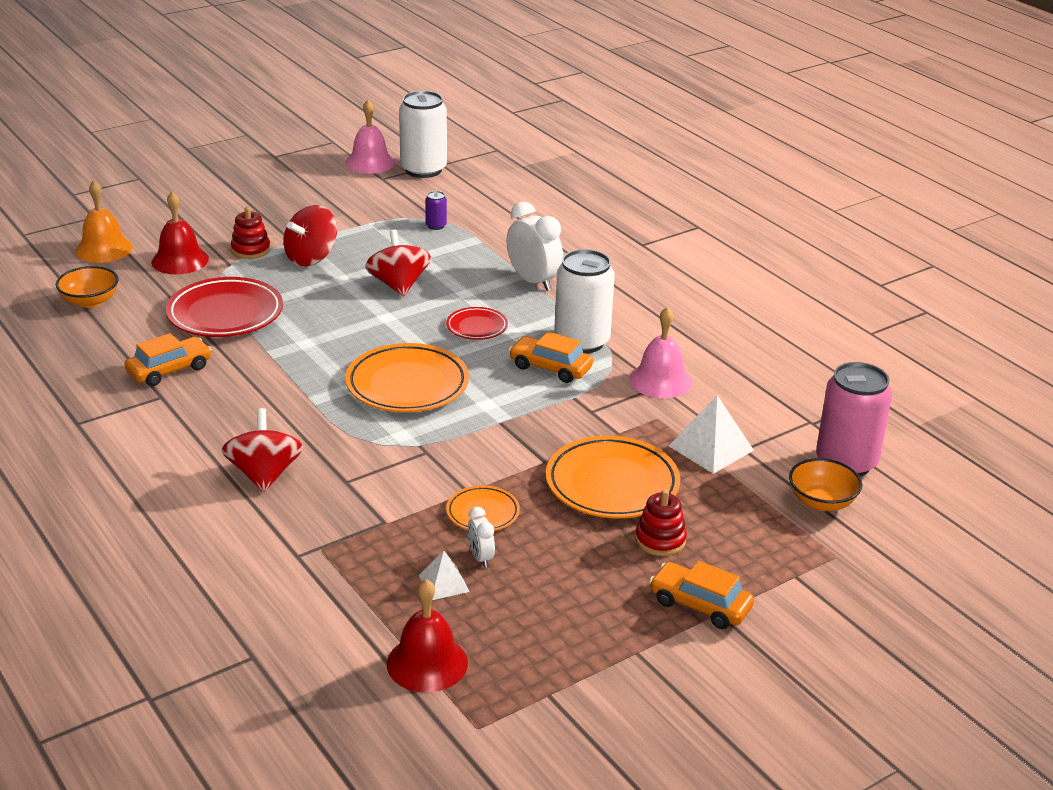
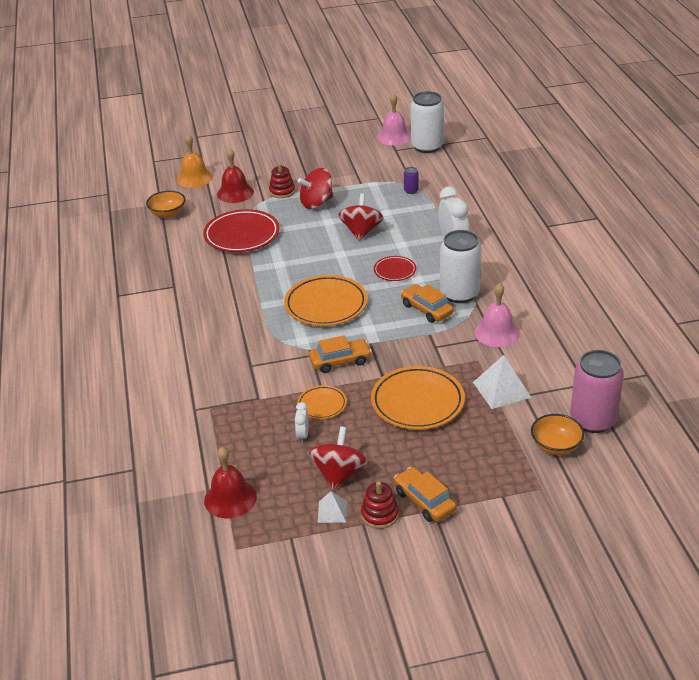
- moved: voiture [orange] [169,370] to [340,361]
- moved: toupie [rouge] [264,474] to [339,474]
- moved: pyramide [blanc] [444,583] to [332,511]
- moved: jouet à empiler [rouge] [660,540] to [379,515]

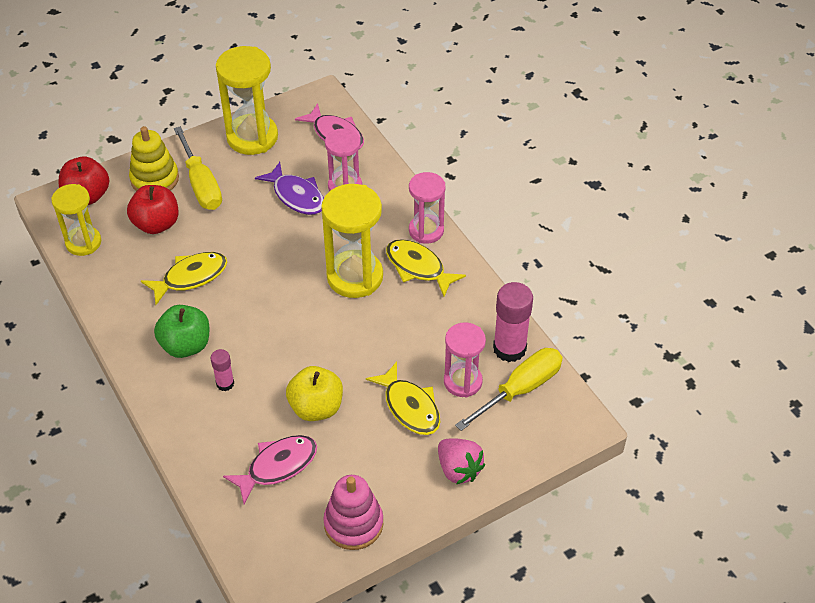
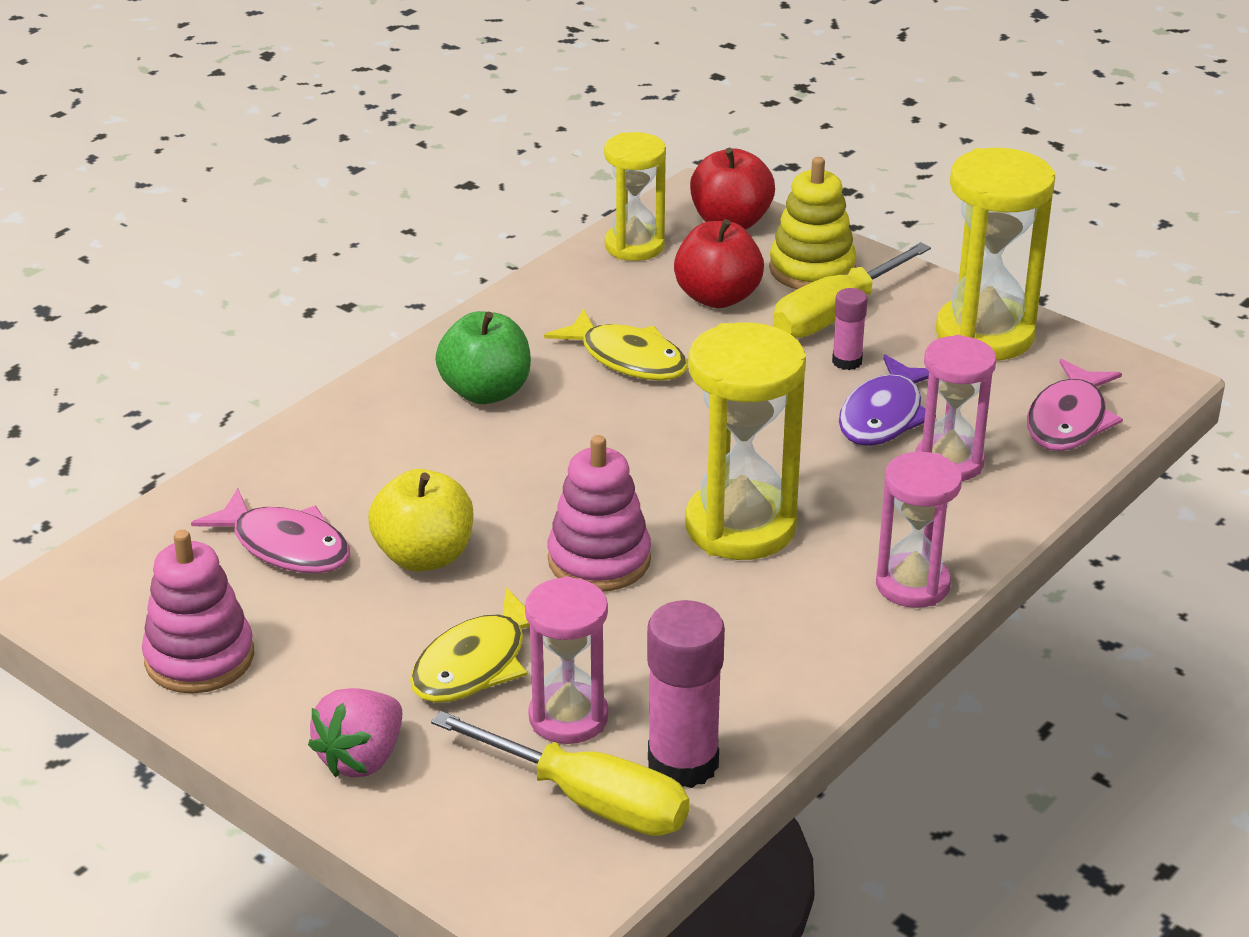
- moved: bâton de colle [rose] [225,383] to [847,361]
- removed: poisson [jaune] [418,267]
- added: jouet à empiler [rose] [599,560]

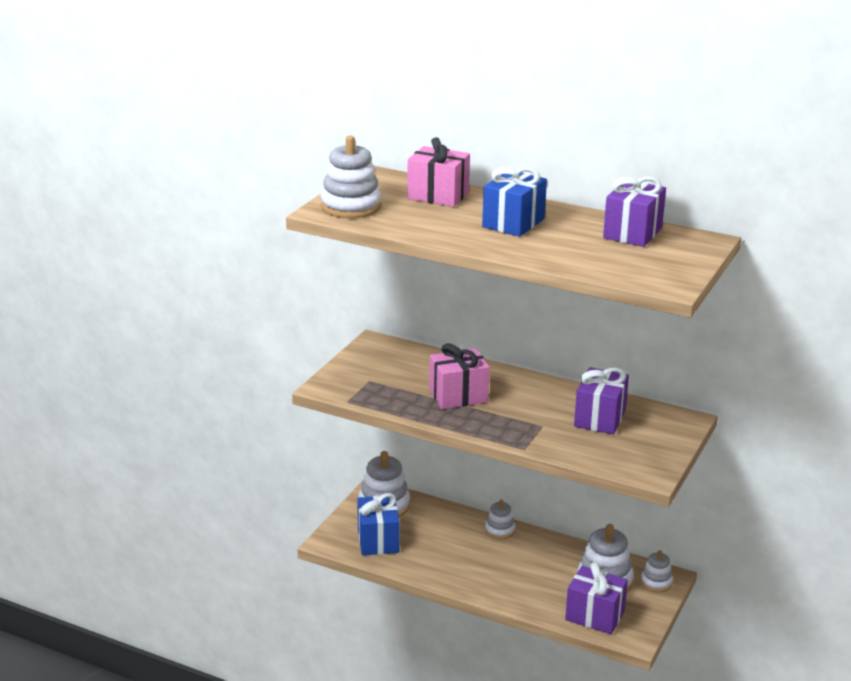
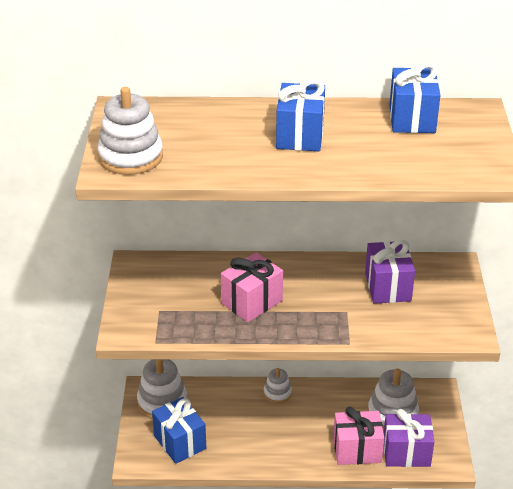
- moved: cadeau [rose] [438,196] to [357,450]
- recoloured: cadeau [violet] [632,233] to cadeau [bleu] [412,119]
- removed: jouet à empiler [blanc] [656,582]

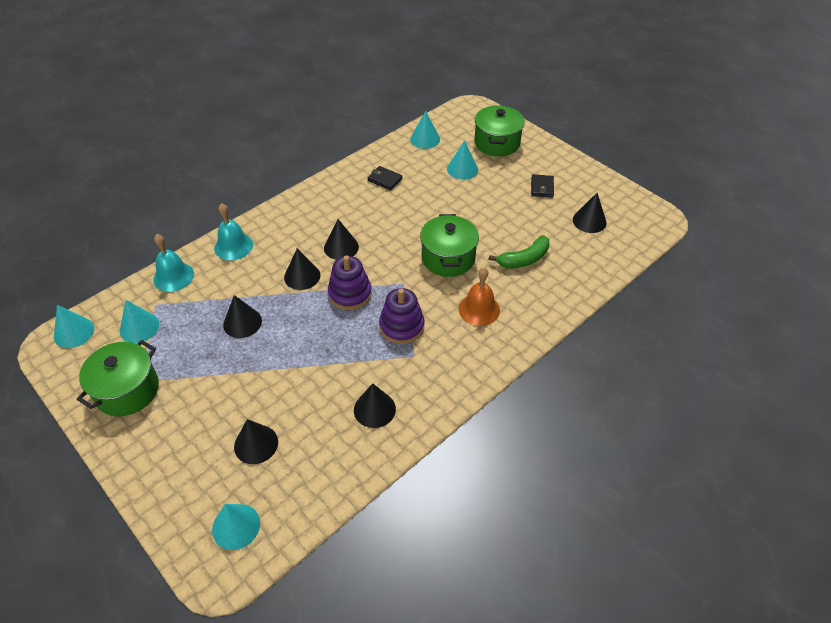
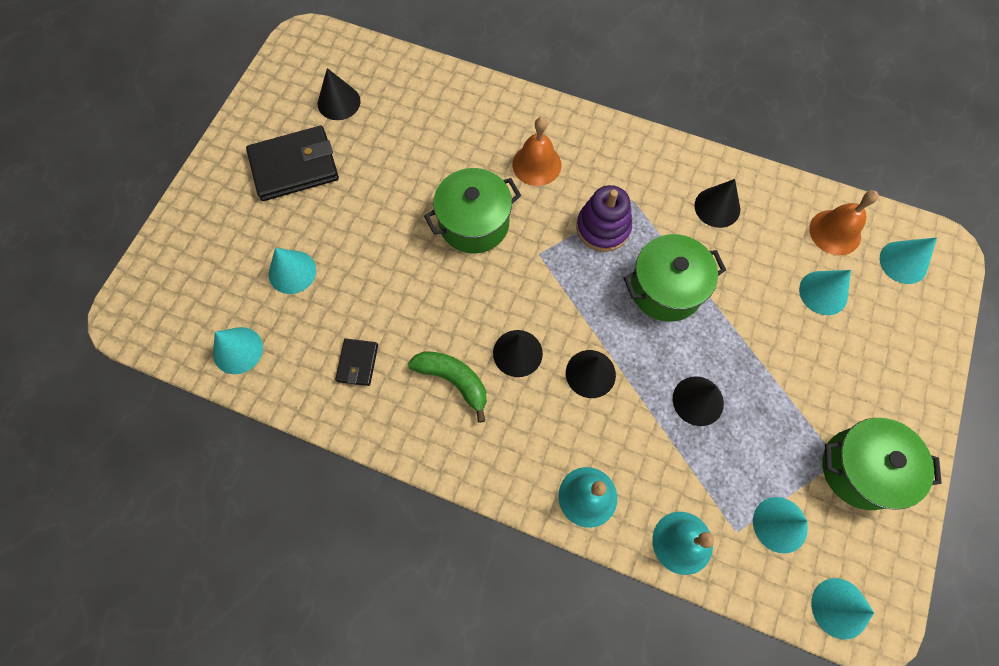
- recoloured: cône [noir] [256,444] to cône [turquoise] [823,292]
- removed: jouet à empiler [violet] [350,294]
- moved: marmite [vert] [497,143] to [665,289]
- moved: banane [vert] [524,259] to [453,380]
- resized: portefeuille [noir] [542,187] = [294,167] x1.98
- added: cloche [orange] [835,232]

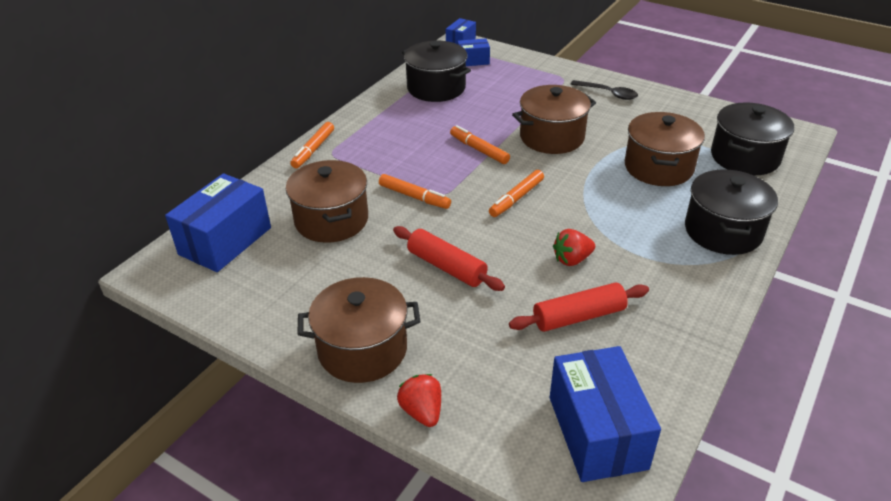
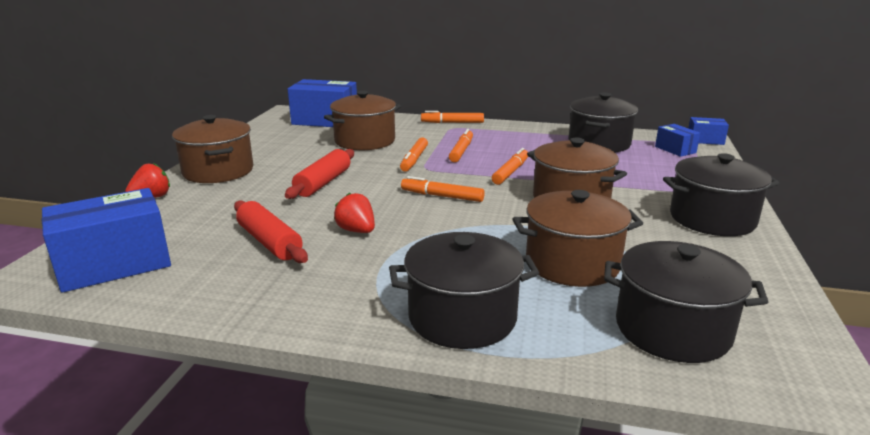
- replaced: cuillère [noir] [608,93] to marmite [noir] [712,219]
- added: feutre [orange] [461,151]

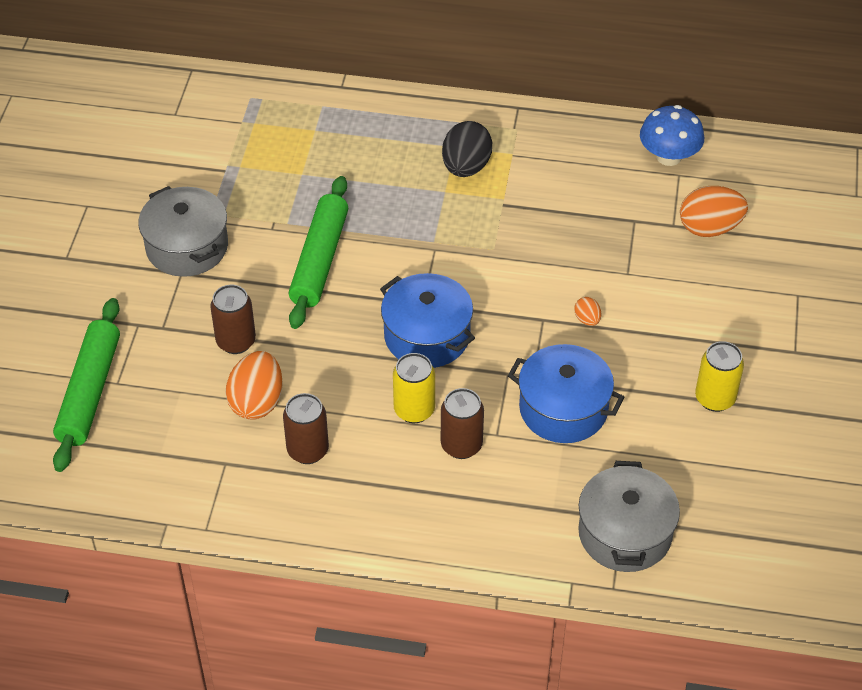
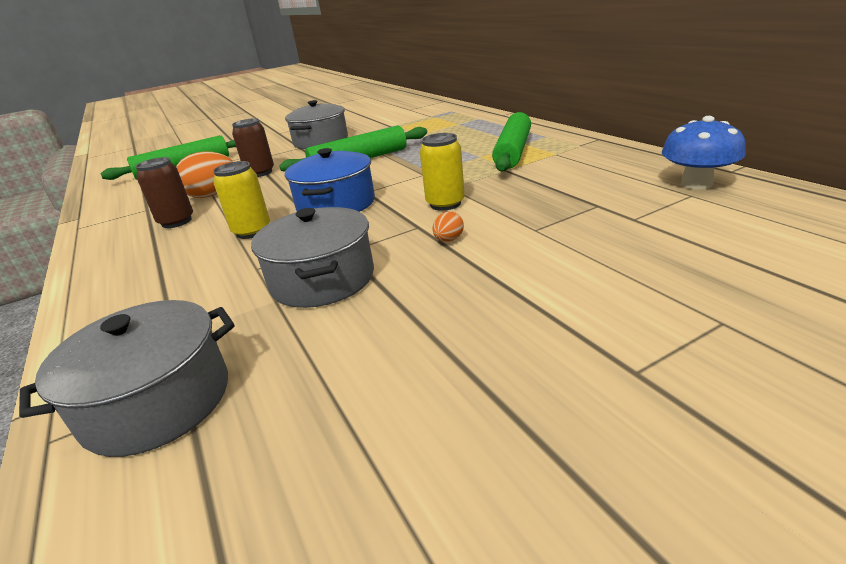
- removed: canette [marron] [461,445]
- replaced: œuf [noir] [466,167] to rouleau à pâtisserie [vert] [513,151]
- recoloured: marmite [bleu] [563,409] to marmite [gris] [322,279]
- removed: œuf [orange] [709,228]
- moved: canette [jaune] [715,398] to [445,204]

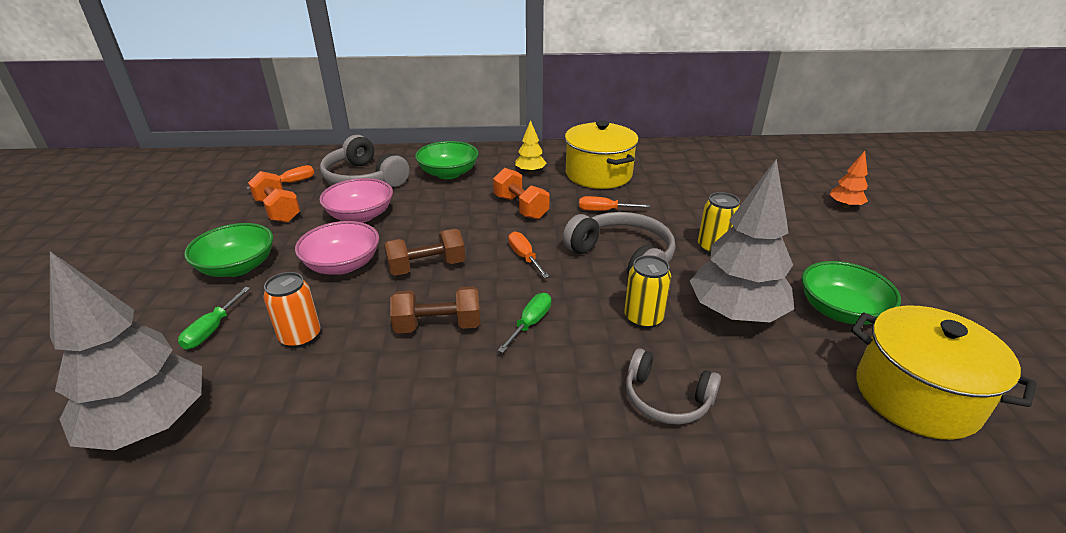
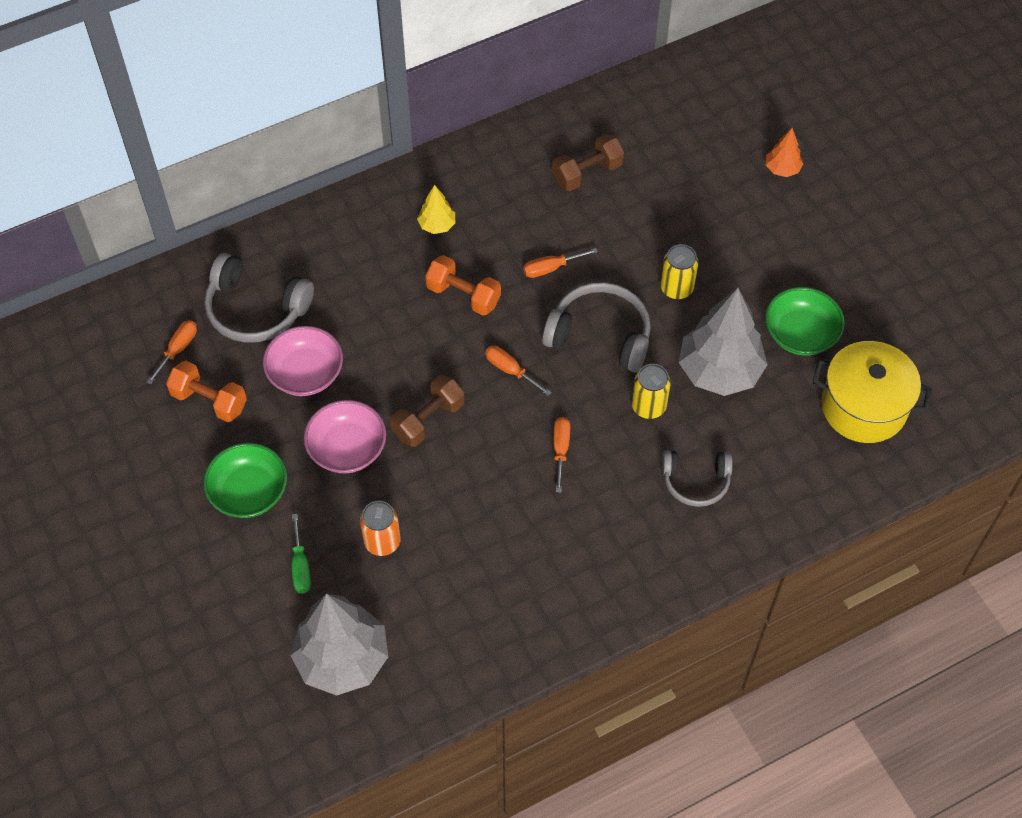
- moved: haltère [marron] [438,326] to [587,173]
- removed: bol [vert] [448,173]
- recoloured: tournevis [vert] [530,323] to tournevis [orange] [560,450]
- removed: marmite [jaune] [598,174]

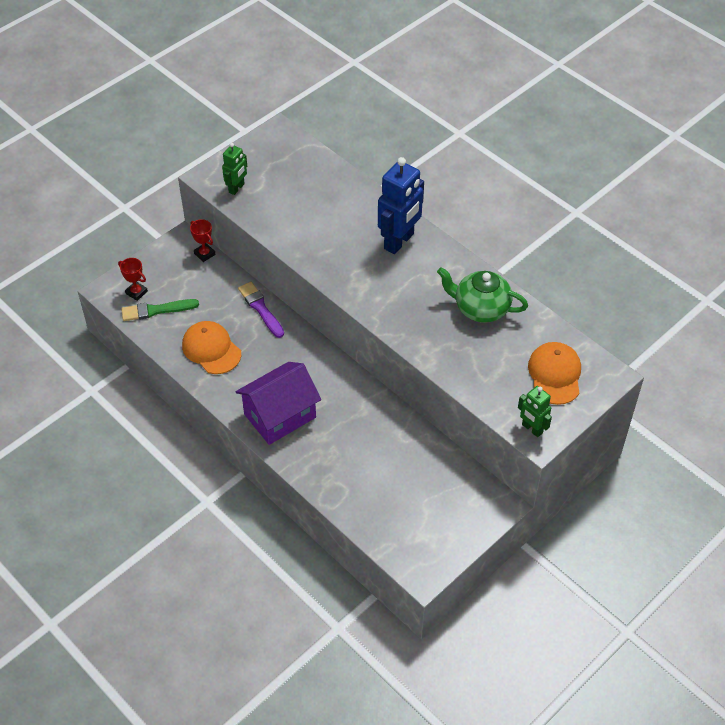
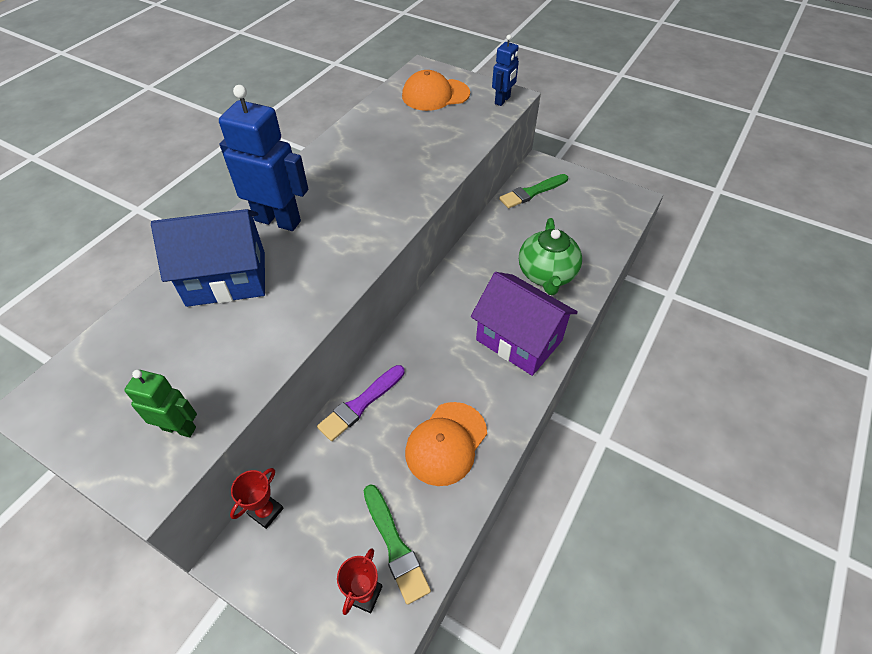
- moved: théière [vert] [480,308] to [546,275]
- recoloured: robot [vert] [532,429] to robot [bleu] [502,100]
- added: maison [bleu] [226,278]
- added: pinceau [vert] [532,192]

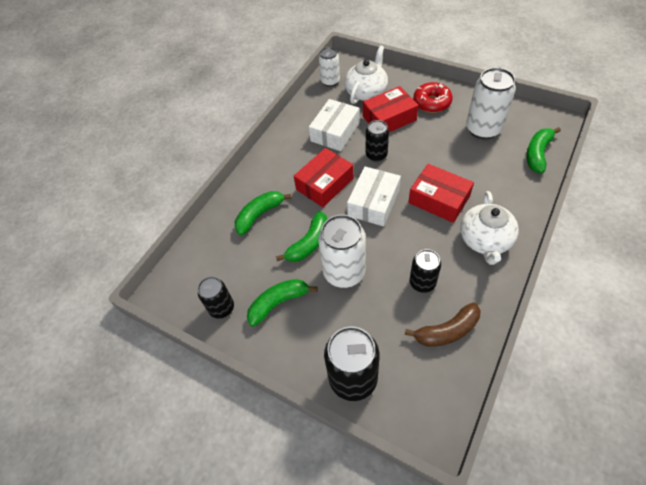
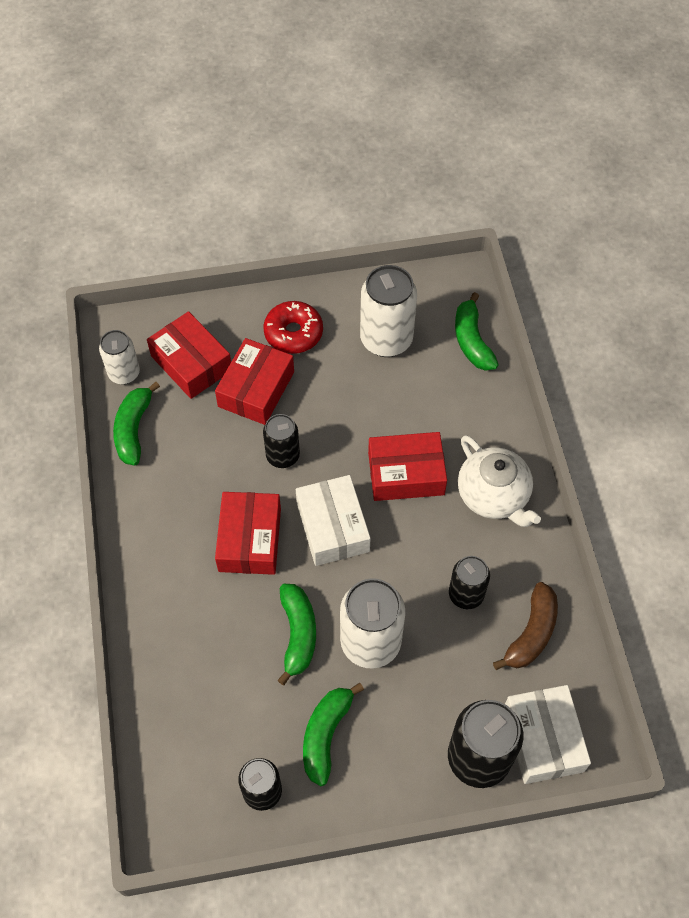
- moved: banane [vert] [259,215] to [134,429]
- moved: boîte [blanc] [335,132] to [543,739]
- replaced: théière [blanc] [366,92] to boîte [rouge] [191,363]

